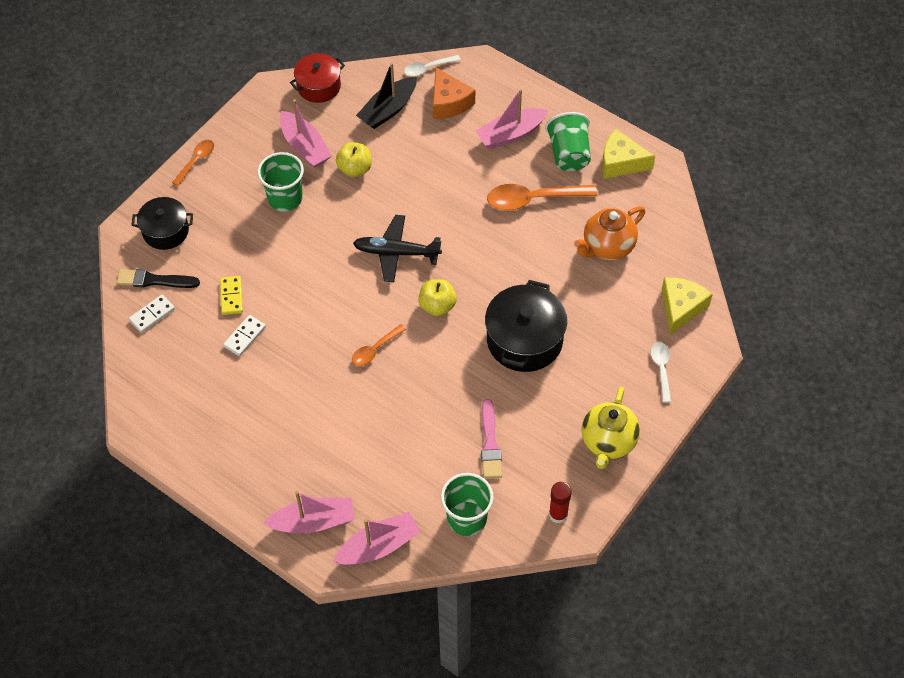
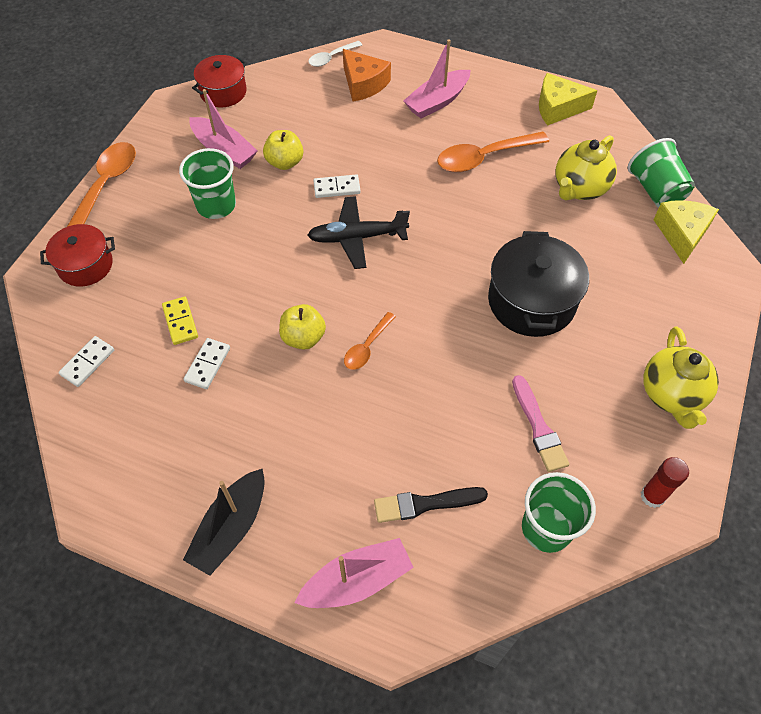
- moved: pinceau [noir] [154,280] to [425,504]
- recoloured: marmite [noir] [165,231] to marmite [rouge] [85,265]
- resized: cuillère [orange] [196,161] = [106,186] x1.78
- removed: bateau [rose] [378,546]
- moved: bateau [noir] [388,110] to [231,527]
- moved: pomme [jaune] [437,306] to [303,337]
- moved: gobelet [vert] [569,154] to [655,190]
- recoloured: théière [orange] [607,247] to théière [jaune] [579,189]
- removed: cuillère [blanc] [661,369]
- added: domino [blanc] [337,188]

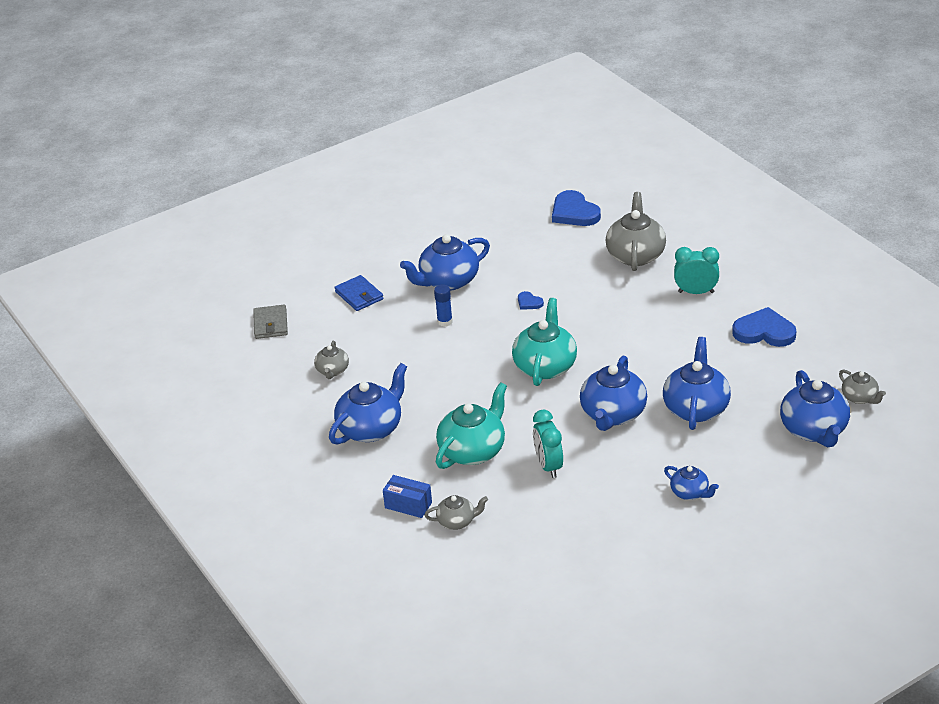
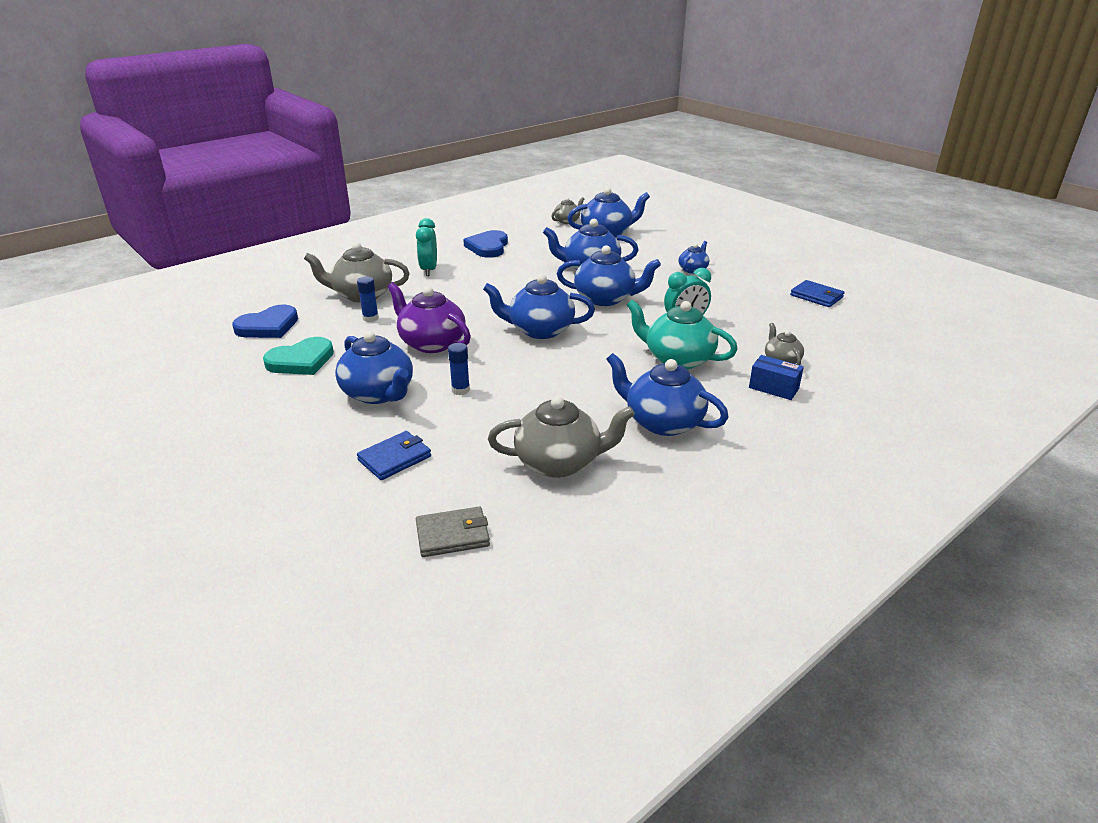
- resized: théière [gris] [332,371] = [559,462] x1.85
- turned: boîte [bleu] [408,505] = [773,388] 75 degrees counterclockwise
- recoloured: théière [turquoise] [545,366] to théière [bleu] [539,330]
- replaced: cœur [bleu] [529,302] to théière [violet] [431,343]
- added: cœur [turquoise] [301,361]
- added: bâton de colle [bleu] [370,318]
- added: portefeuille [bleu] [816,296]

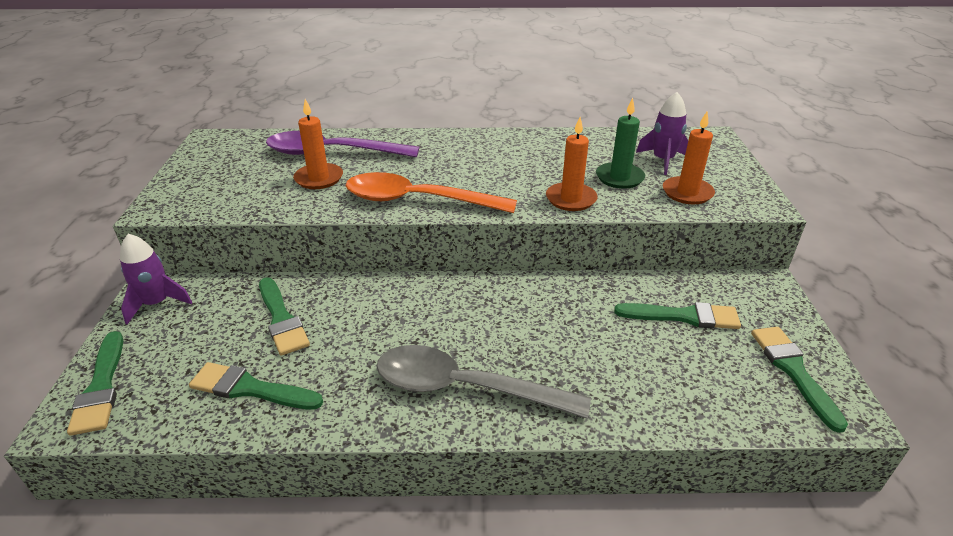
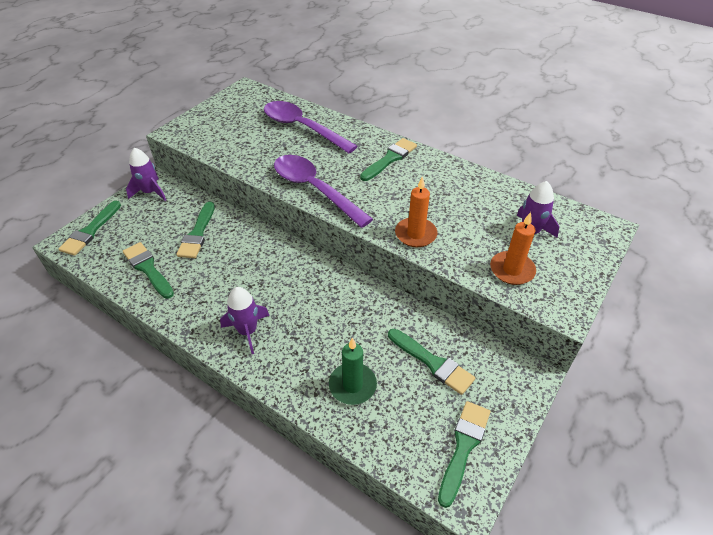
- removed: bougie [orange] [319,178]
- recoloured: cuillère [orange] [418,201] to cuillère [violet] [315,190]
- replaced: cuillère [gris] [466,388] to fusée [violet] [247,331]
- moved: bougie [vert] [619,178] to [352,385]
- added: pinceau [vert] [390,159]

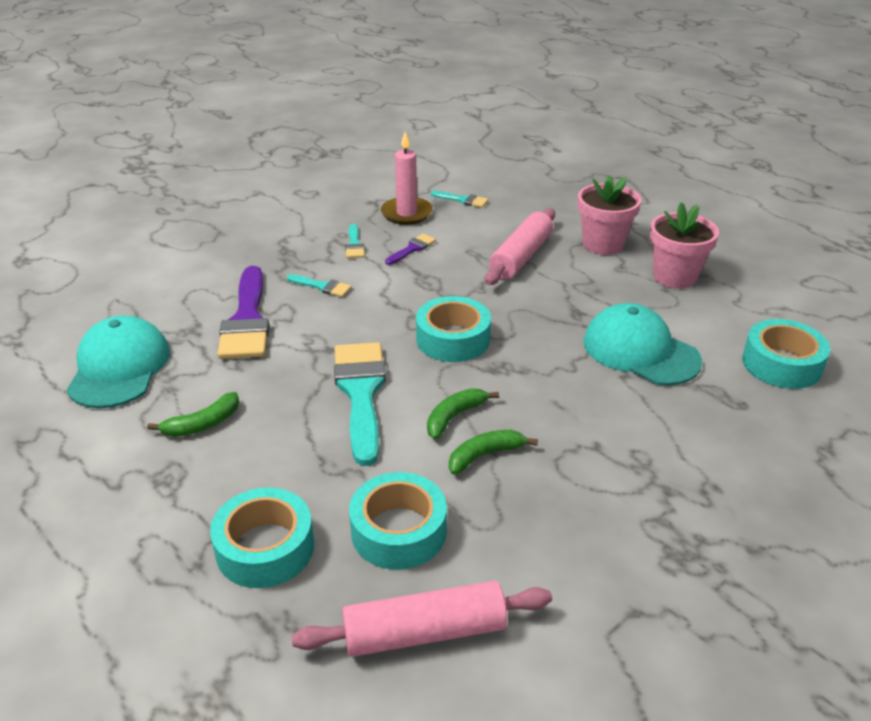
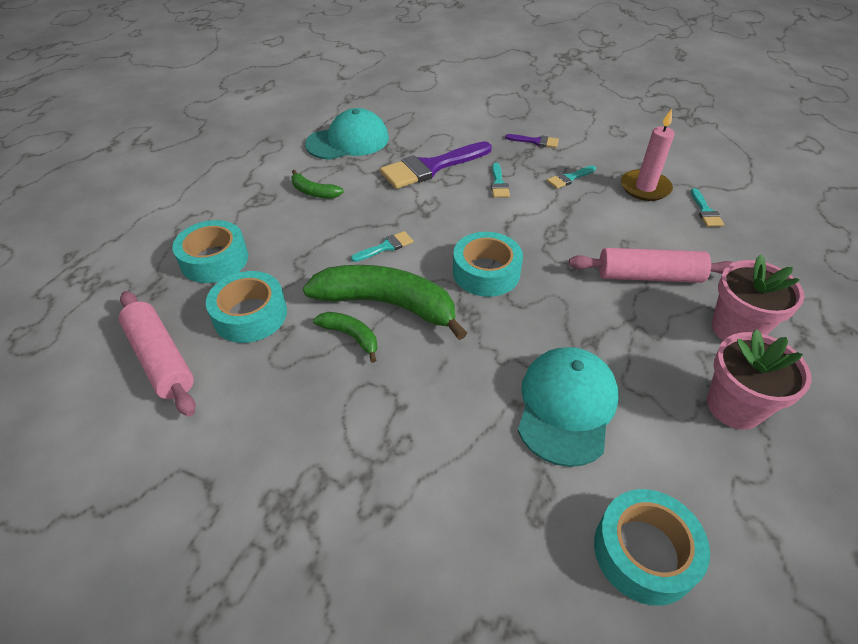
- resized: pinceau [turquoise] [361,393] = [386,247] x0.46
- moved: pinceau [violet] [412,249] to [535,141]
- resized: banane [vert] [454,417] = [387,304] x2.10

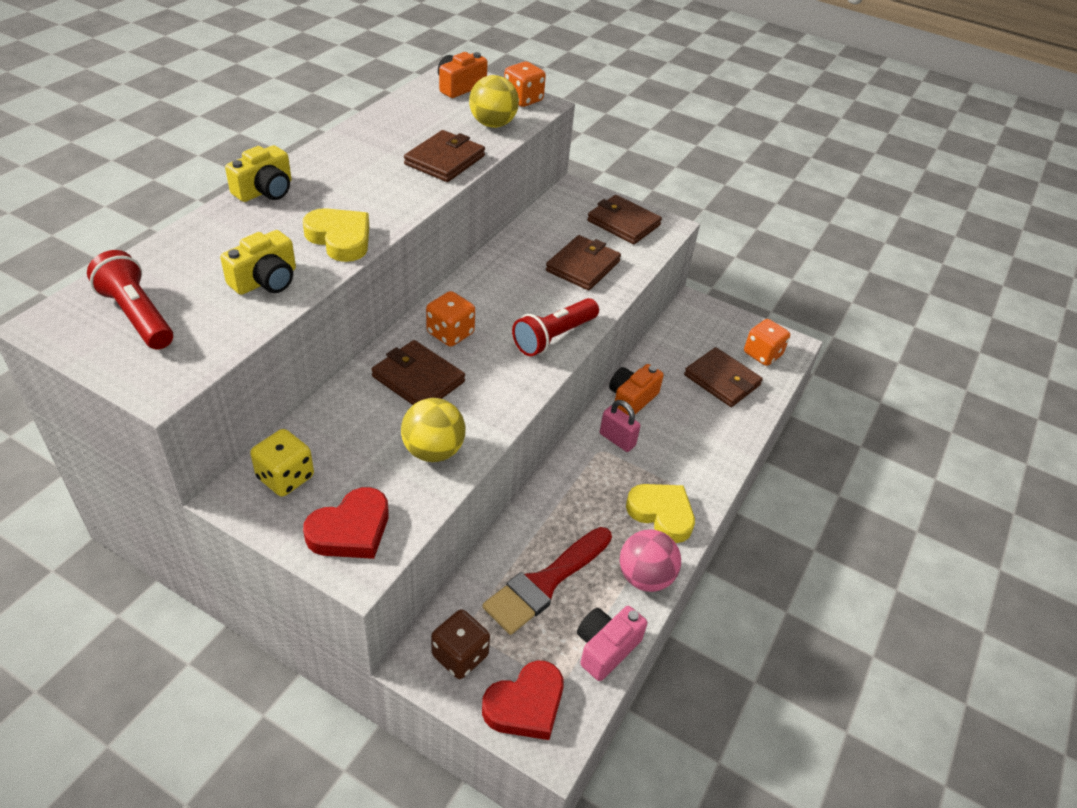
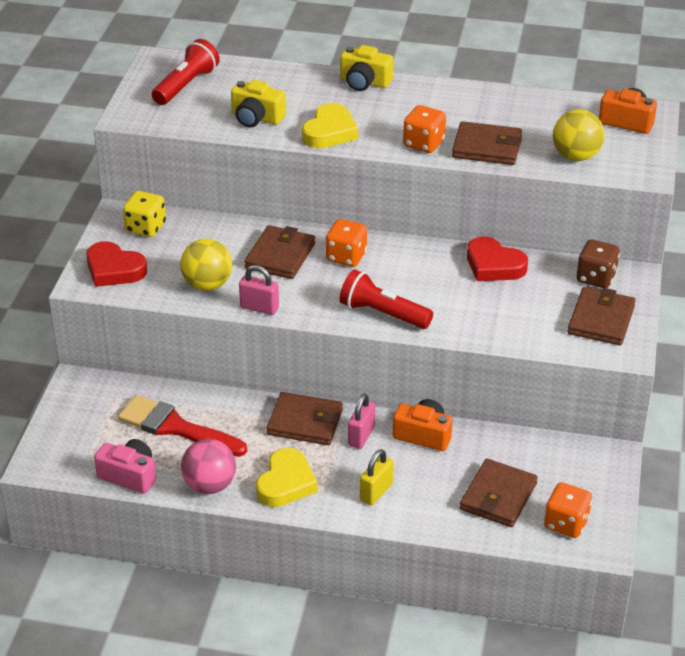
- moved: dé [marron] [460,655] to [596,278]
- moved: cœur [rouge] [525,705] to [494,265]
- moved: dé [orange] [523,99] to [423,144]
- moved: portefeuille [marron] [583,266] to [305,422]
- added: cadenas [rose] [259,308]
- added: cadenas [jaune] [376,492]

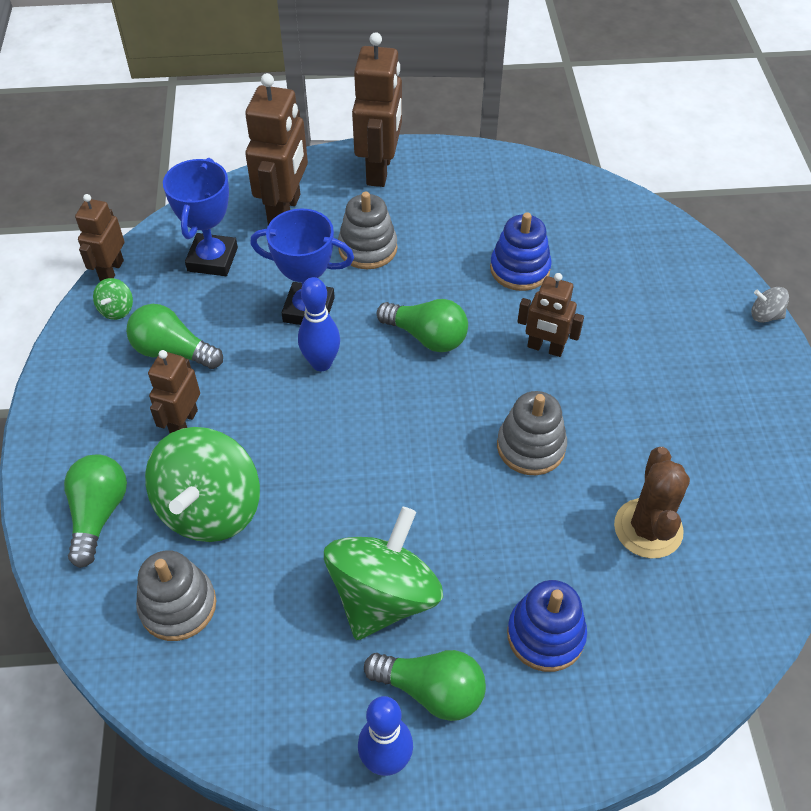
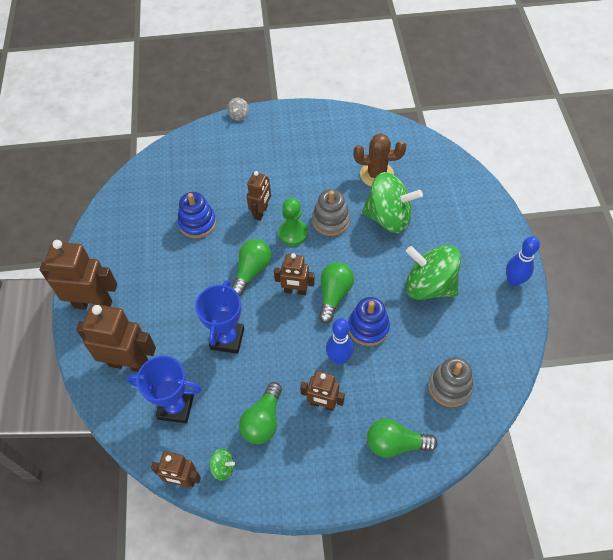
- moved: toupie [vert] [210,508] to [388,217]
- moved: quille [bleu] [321,363] to [339,358]
- removed: jouet à empiler [gris] [367,248]
- moved: ampoule [vert] [431,690] to [334,295]
- moved: jouet à empiler [bleu] [545,635] to [368,327]
- added: robot [marron] [295,291]
- added: pion [vert] [293,233]

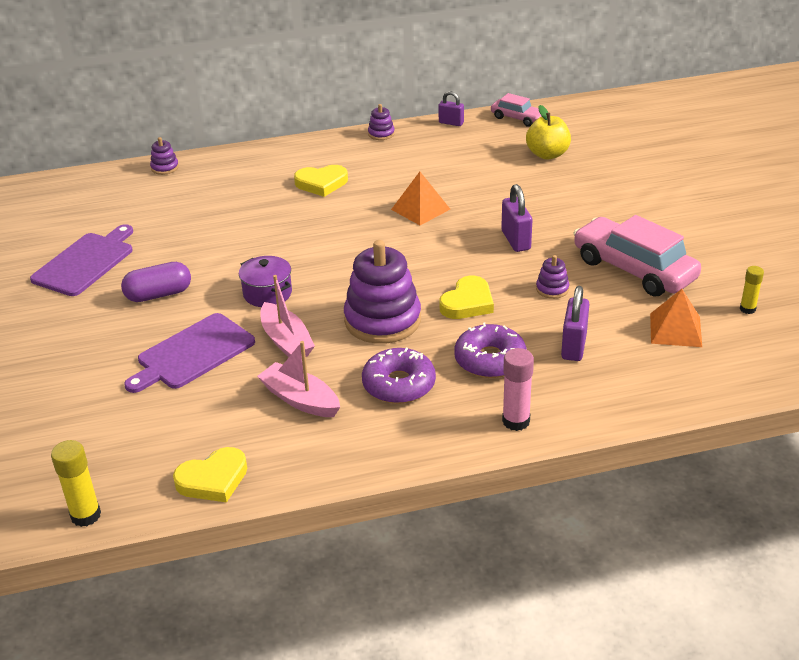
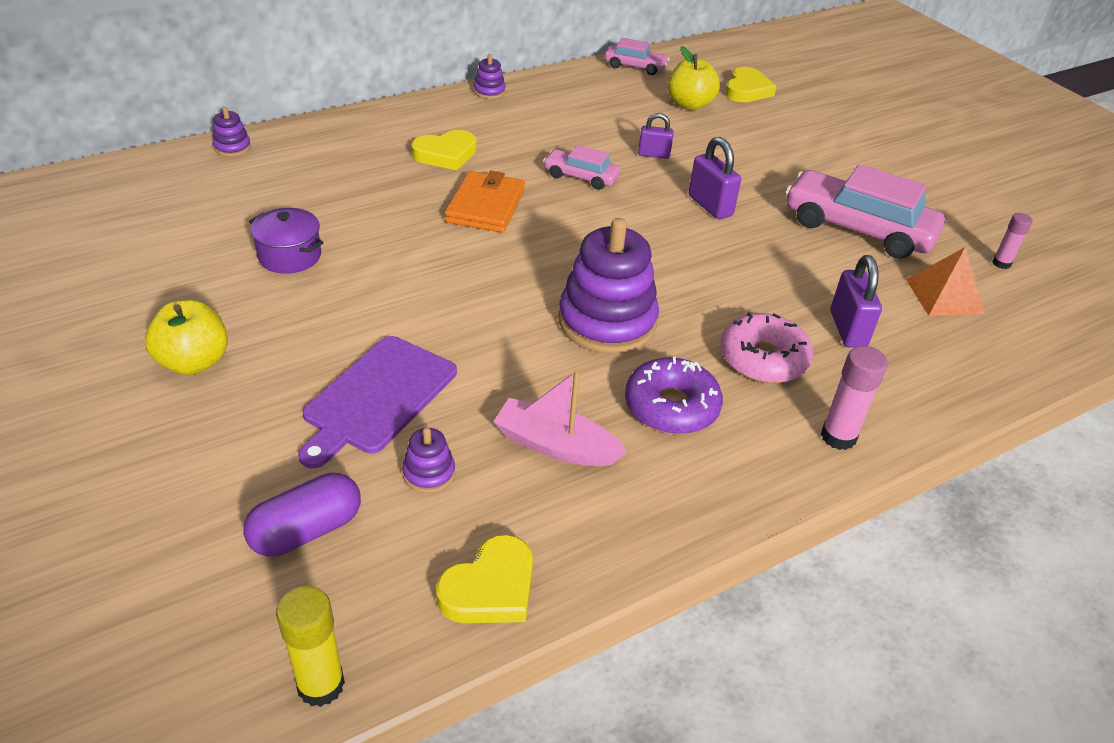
- removed: planche à découper [violet] [86,262]
- moved: gélule [violet] [159,294] to [307,530]
- moved: marmite [violet] [267,293] to [290,256]
- removed: bateau [rose] [286,341]
- replaced: pyramide [orange] [420,209] to voiture [rose] [581,177]
- moved: cadenas [violet] [451,123] to [653,154]
- moved: cœur [jaune] [467,303] to [747,90]
- recoloured: beignet [violet] [490,360] to beignet [rose] [763,359]
- moved: jouet à empiler [violet] [552,289] to [429,473]
- recoloured: bâton de colle [jaune] [747,309] to bâton de colle [rose] [1001,263]
- added: pomme [jaune] [194,362]
- added: portefeuille [orange] [485,206]

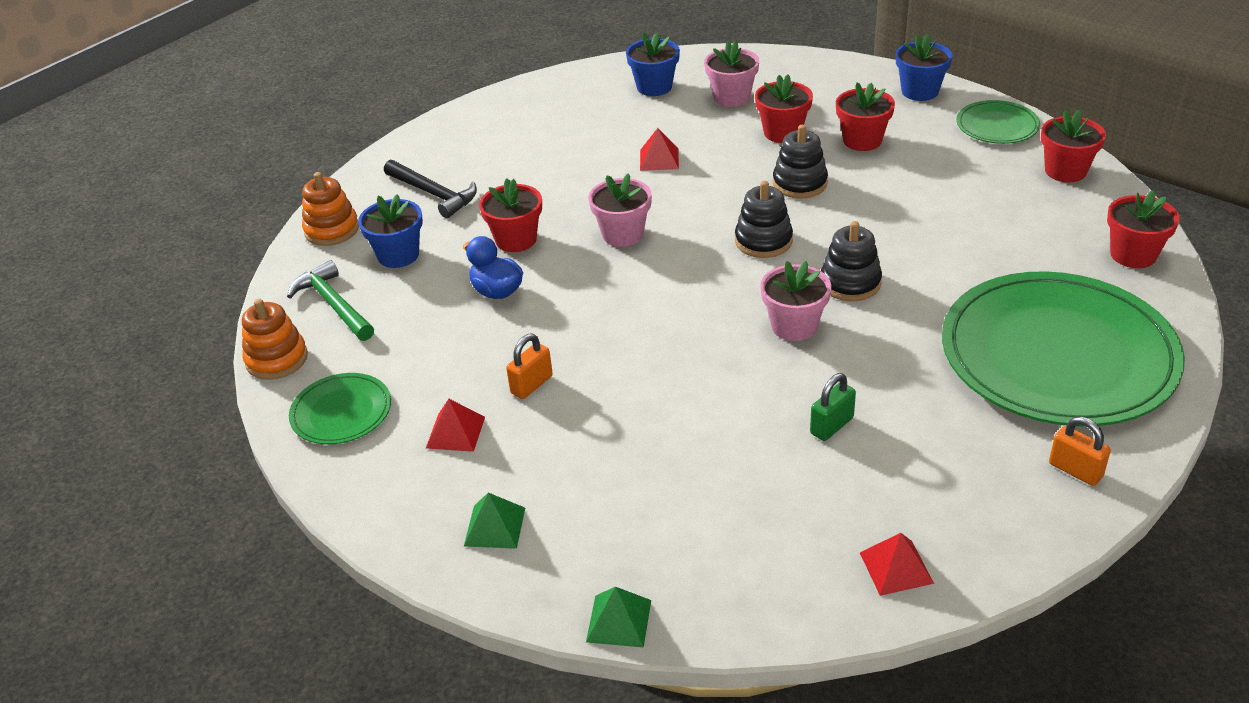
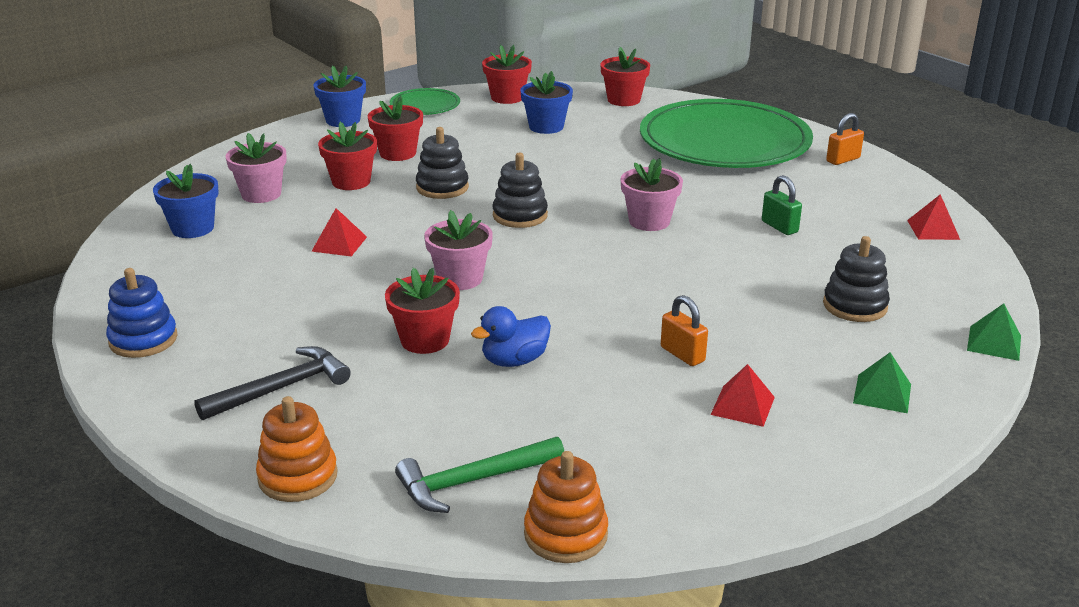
- removed: assiette [vert] [341,412]
- moved: pot de fleurs [bleu] [398,255] to [546,127]
- moved: jouet à empiler [noir] [850,283] to [855,306]
- added: jouet à empiler [bleu] [143,340]

